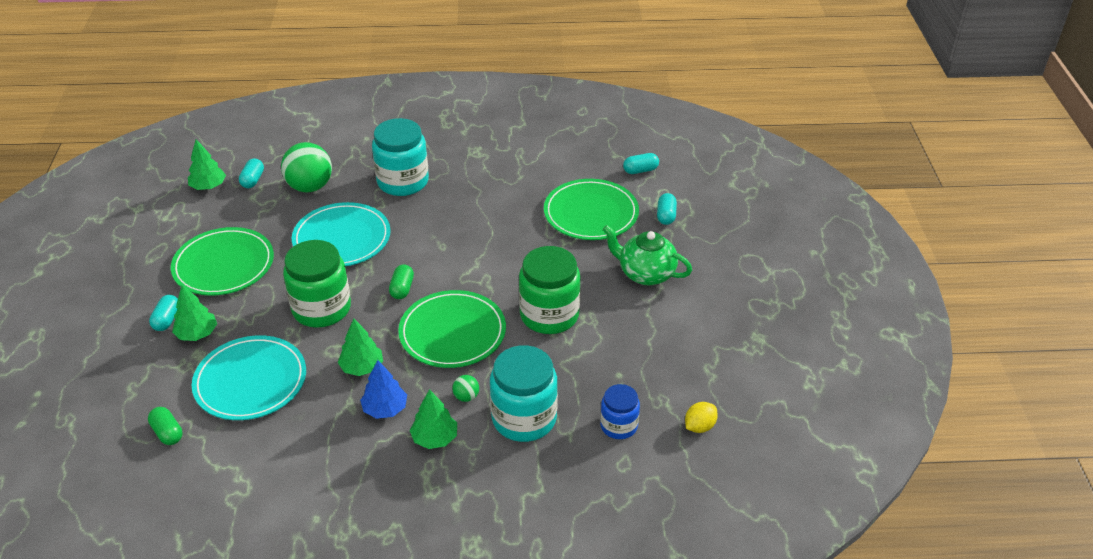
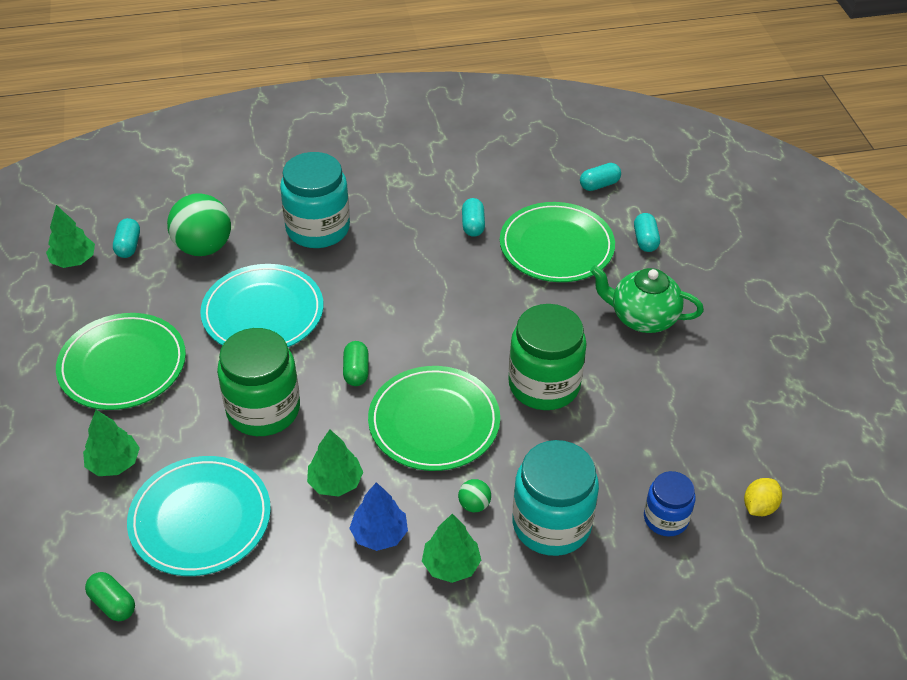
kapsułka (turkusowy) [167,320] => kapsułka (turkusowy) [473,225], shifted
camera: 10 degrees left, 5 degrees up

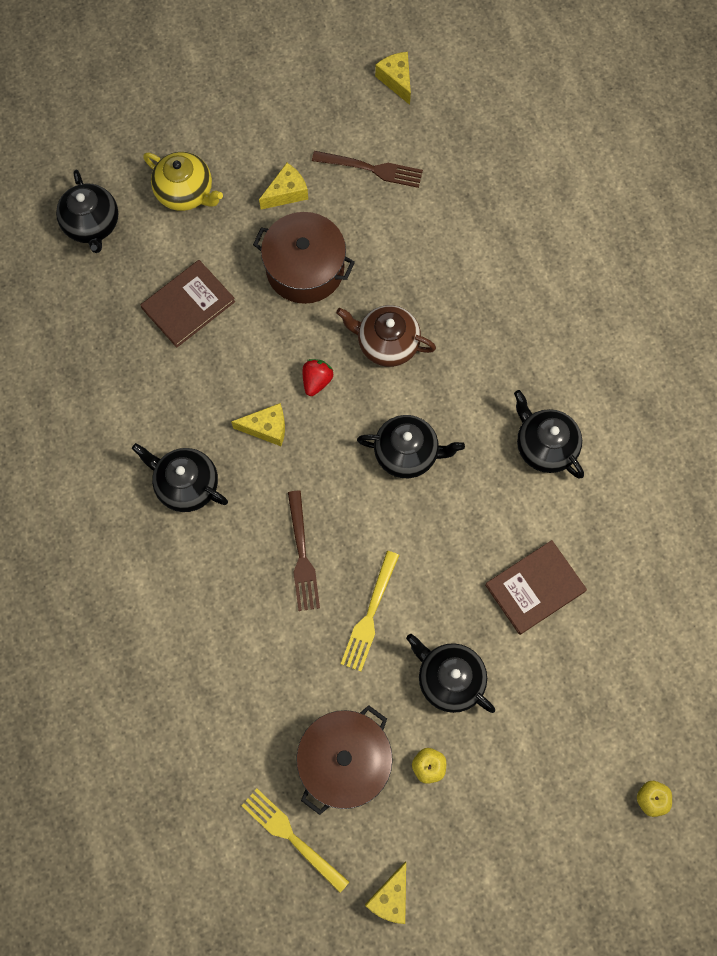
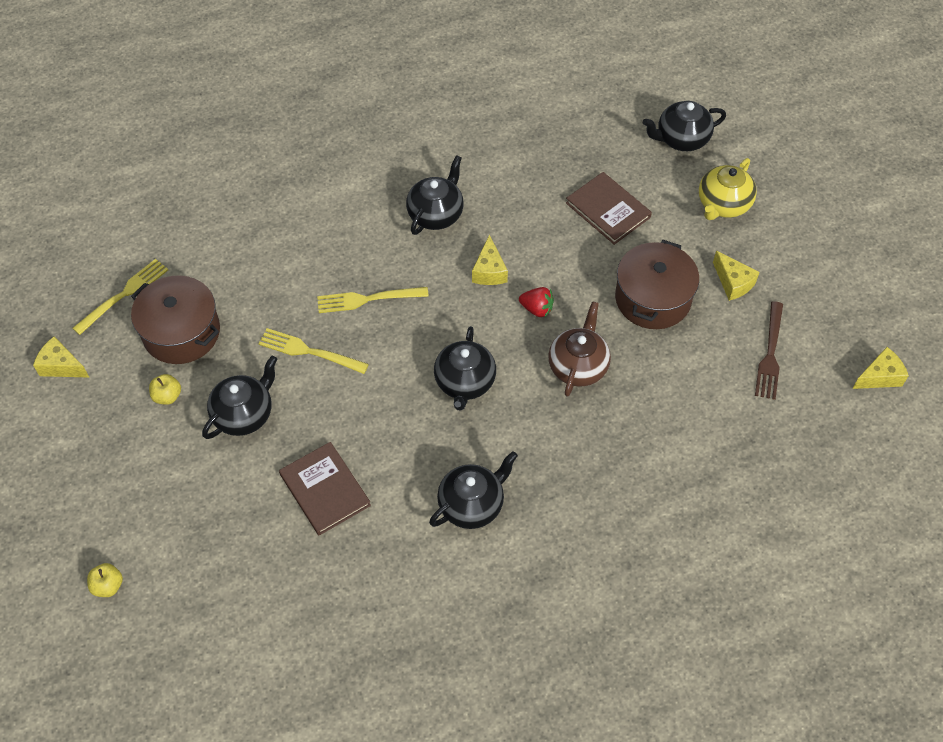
widelec (brązowy) [302,555] => widelec (żółty) [368,299]
camera: 90 degrees right, 15 degrees down

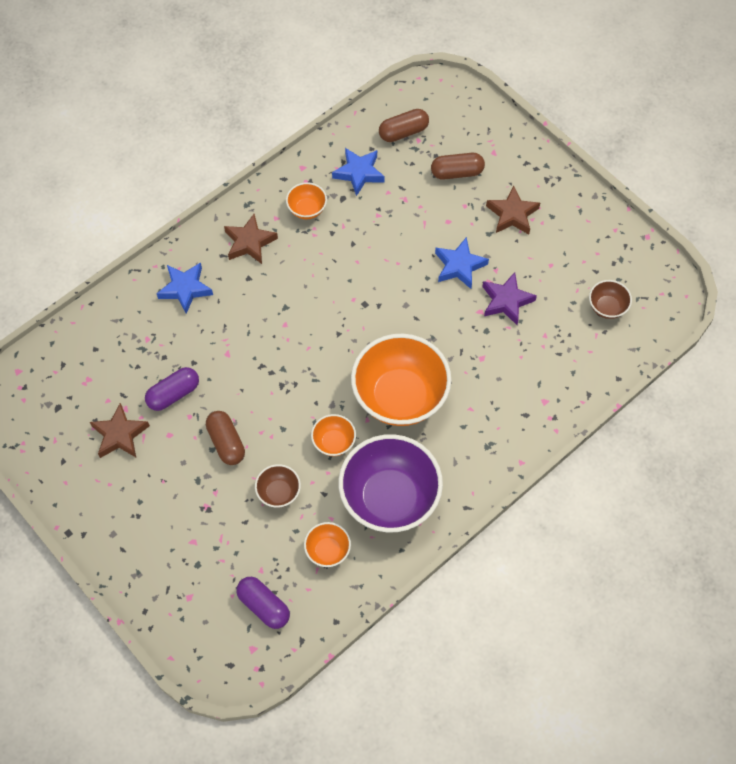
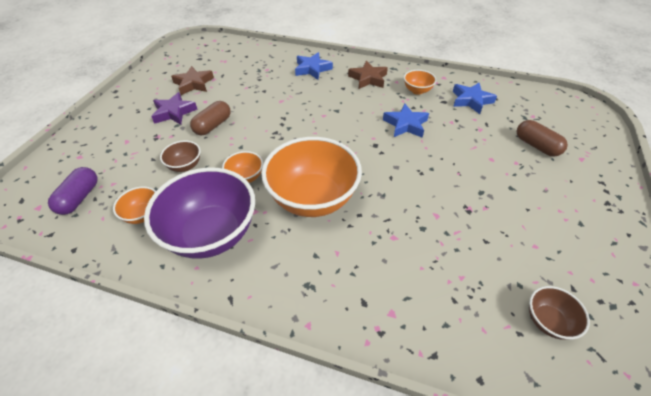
kapsułka (fioletowy) [173,394] => nothing
kapsułka (brązowy) [403,132] => nothing
gwiazda (brązowy) [512,214] => nothing
gwiazda (niebieski) [459,266] => gwiazda (niebieski) [405,124], shifted
gwiazda (fioletowy) [506,301] => gwiazda (fioletowy) [174,112], shifted
camera: 60 degrees right, 15 degrees down

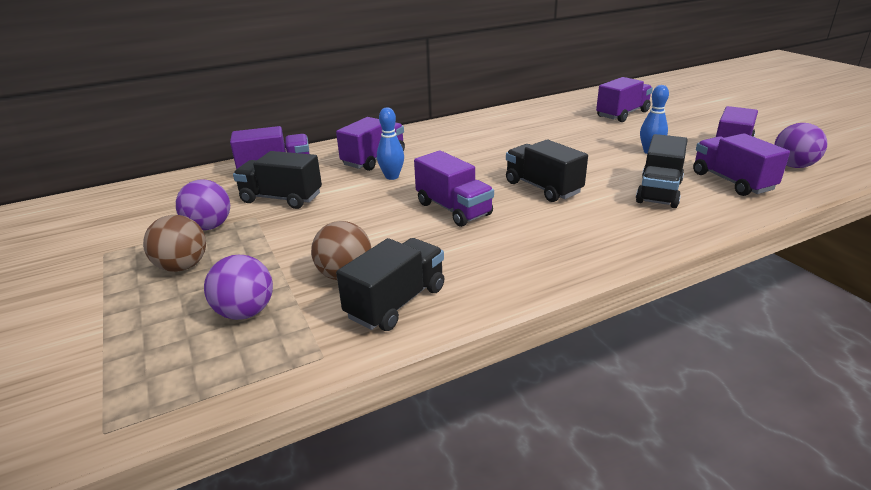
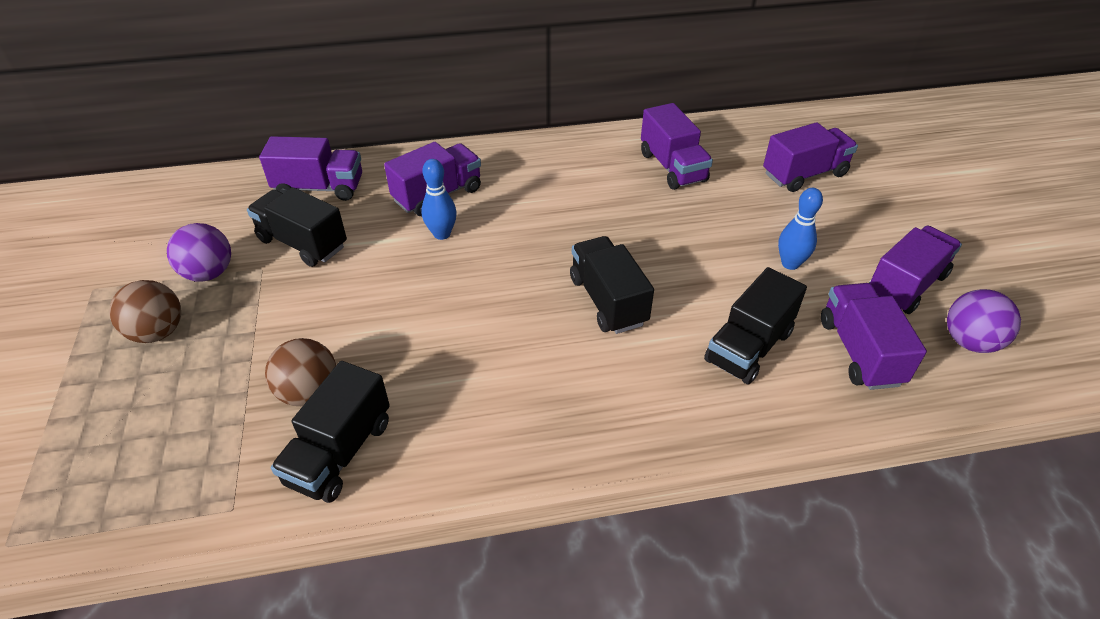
piłka (fioletowy) [245,312] => nothing
ciężarówka (fioletowy) [453,209] => ciężarówka (fioletowy) [672,167], shifted
ciężarówka (czarny) [396,302] => ciężarówka (czarny) [340,452], 150 degrees clockwise
camera: 15 degrees right, 15 degrees up

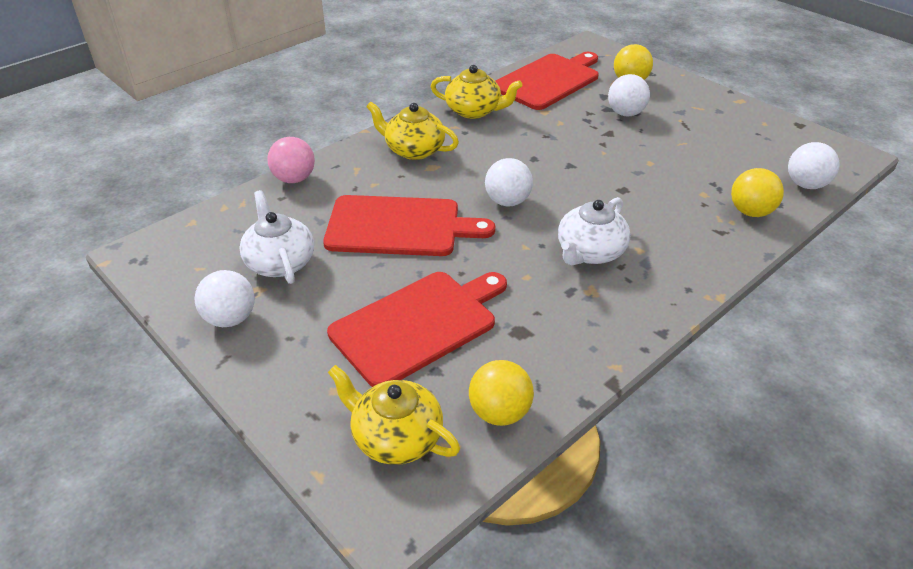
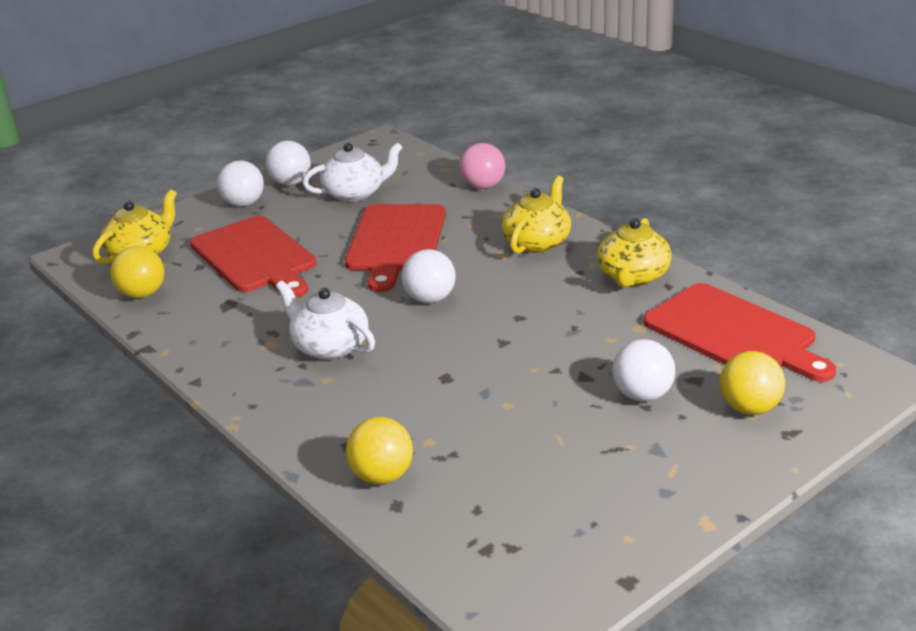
piłka (biały) [806,185] => piłka (biały) [244,204], shifted
camera: 95 degrees right, 10 degrees down

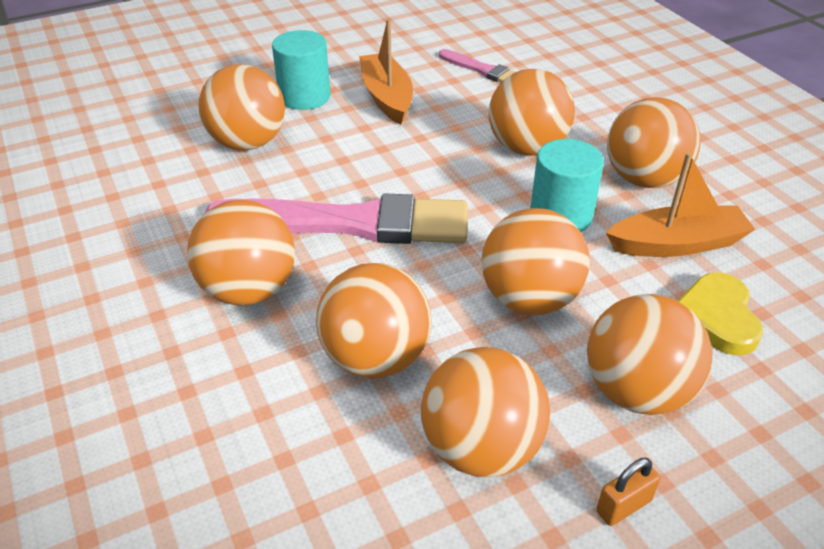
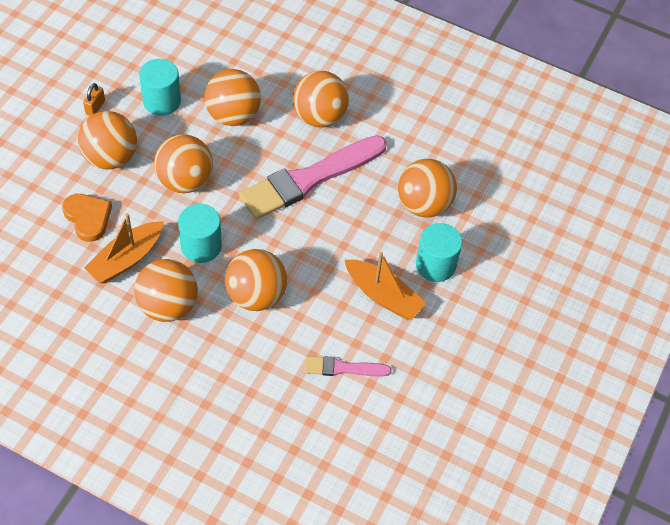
piłka (pomarańczowy) [481,448] => walec (turkusowy) [162,101]
serce (żółty) [717,317] => serce (pomarańczowy) [88,218]
camera: 140 degrees right, 15 degrees up

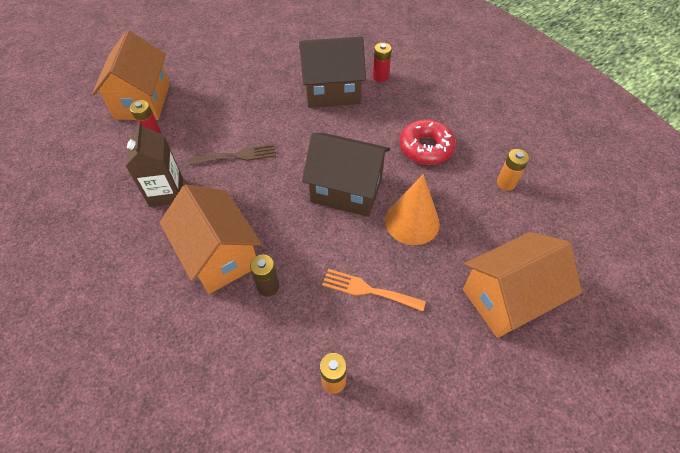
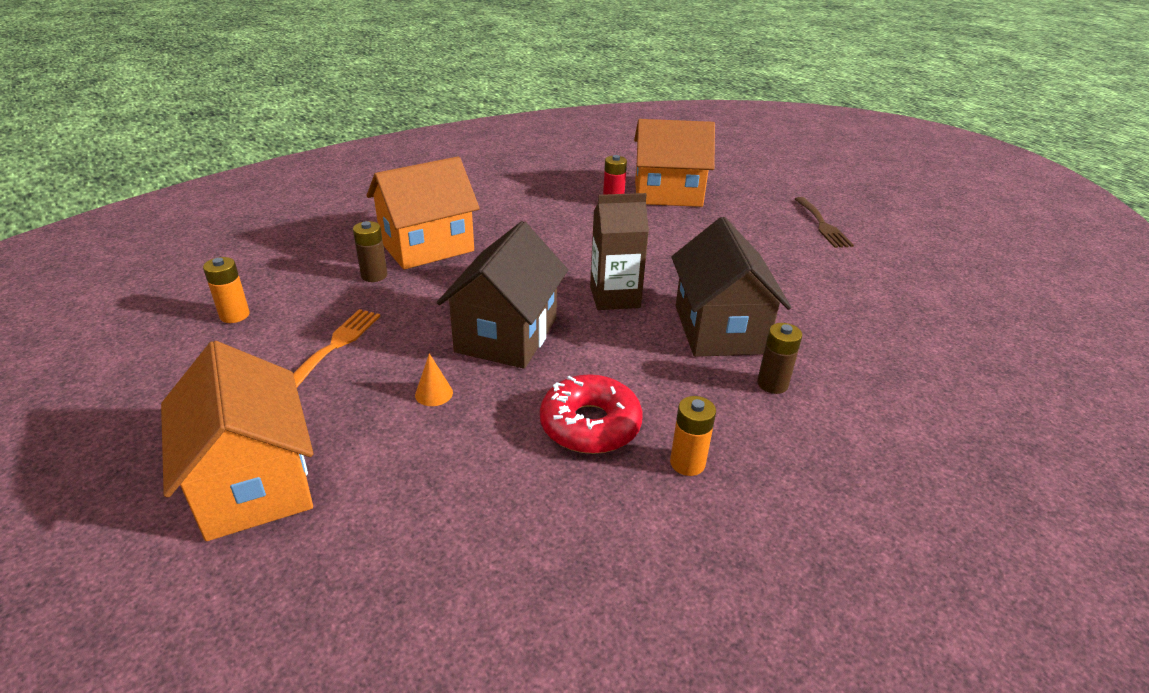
karton mleka (brązowy) [166,192] => karton mleka (brązowy) [614,297], shifted
widelec (brązowy) [237,155] => widelec (brązowy) [822,225], shifted
bateria (pomarańczowy) [506,183] => bateria (pomarańczowy) [687,463], shifted
bateria (czerwony) [380,77] => bateria (brązowy) [772,384]
stożek (pomarańczowy) [412,221] => stożek (pomarańczowy) [434,393], x0.43
camera: 90 degrees right, 20 degrees down

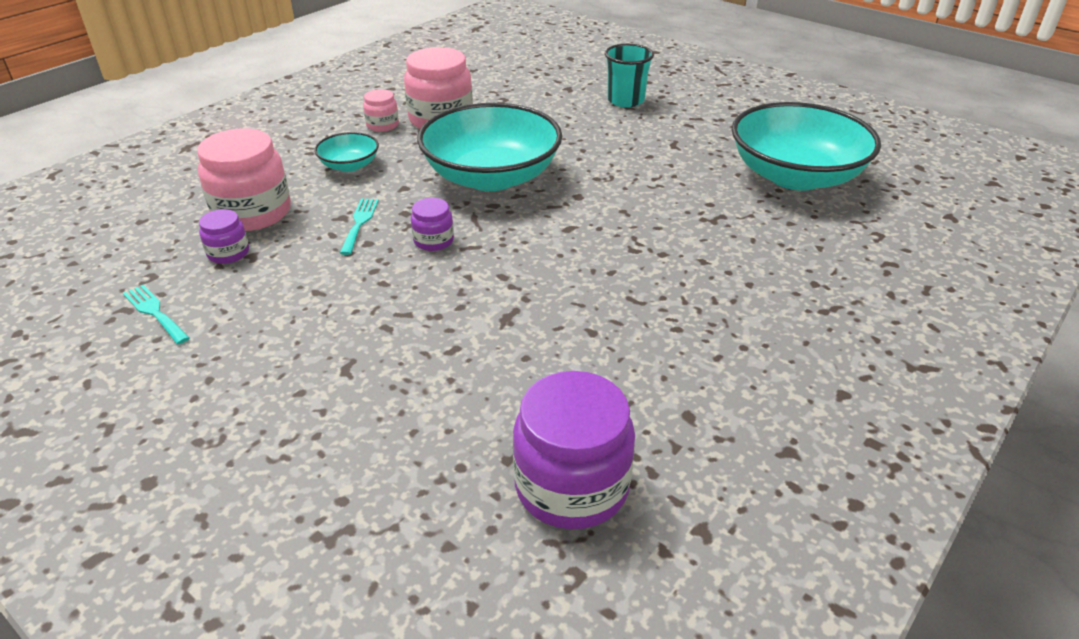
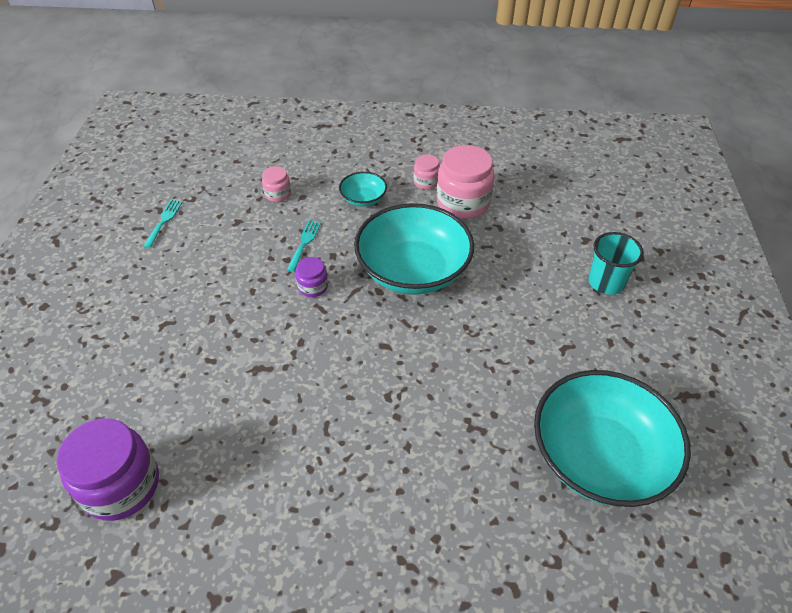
słoik (fioletowy) [228,253] => nothing
widelec (turkusowy) [359,223] => widelec (turkusowy) [304,243], 45 degrees counterclockwise
słoik (różowy) [252,213] => słoik (różowy) [278,194], x0.50
camera: 55 degrees right, 10 degrees up

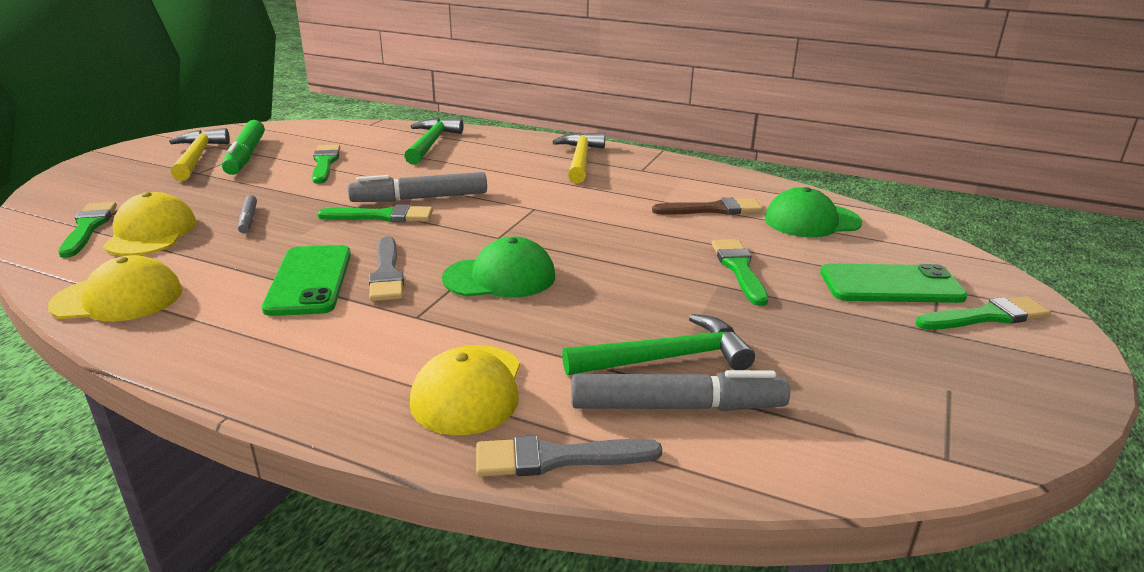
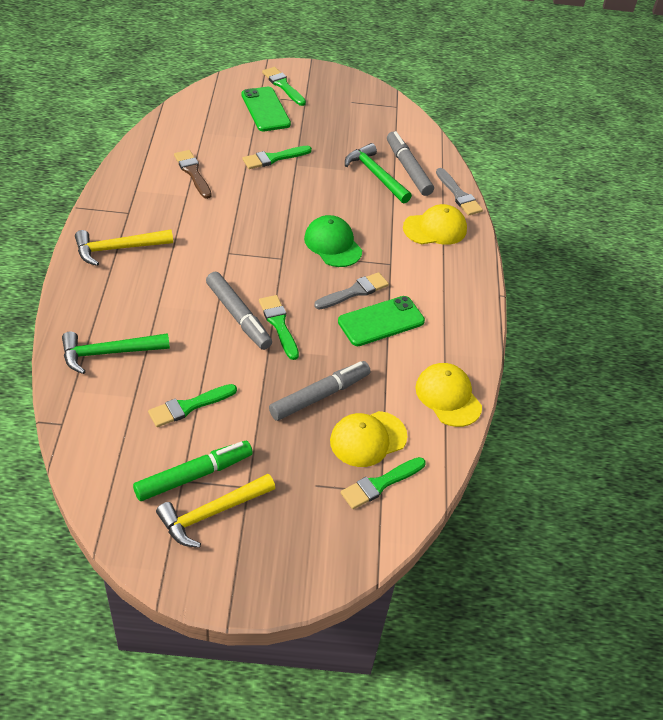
czapka (zielony) [812,221] => nothing
flamaster (szary) [248,219] => flamaster (szary) [319,396], x1.96
camera: 115 degrees left, 20 degrees up

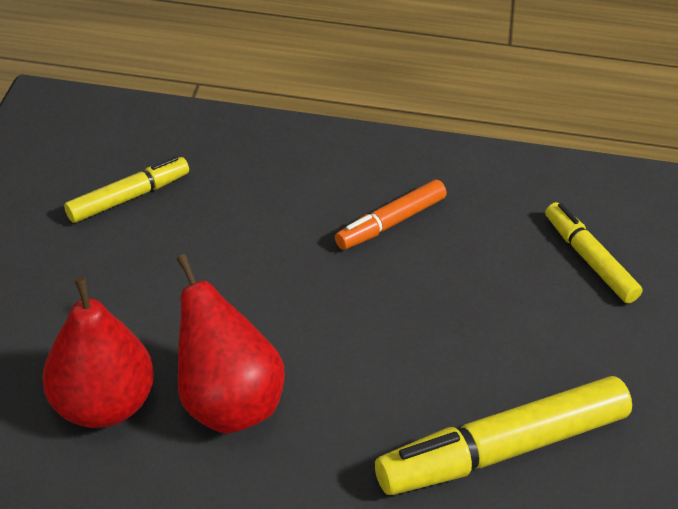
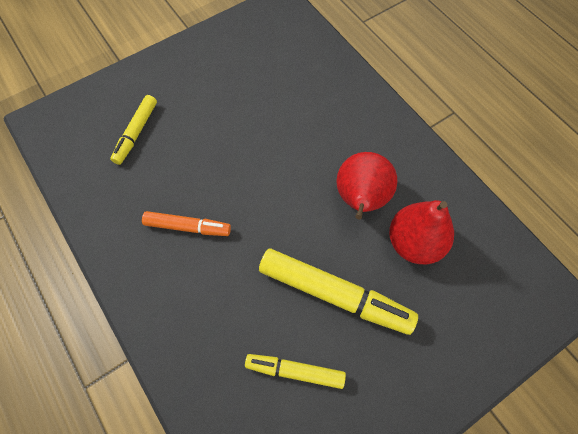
flamaster (żółty) [502,449] => flamaster (żółty) [335,294], shifted
camera: 130 degrees left, 20 degrees up

